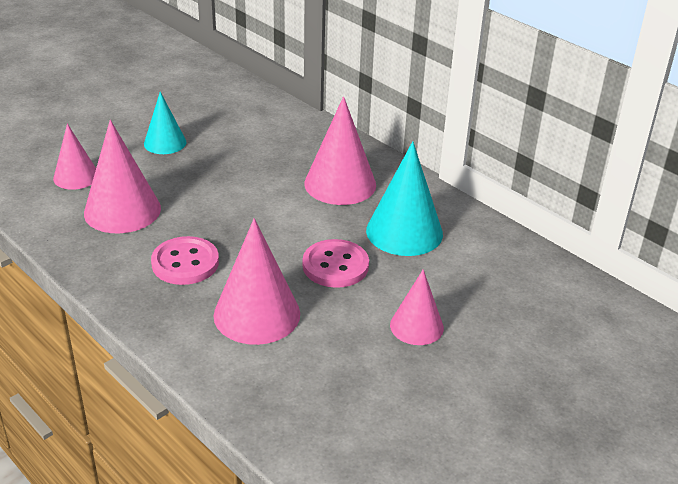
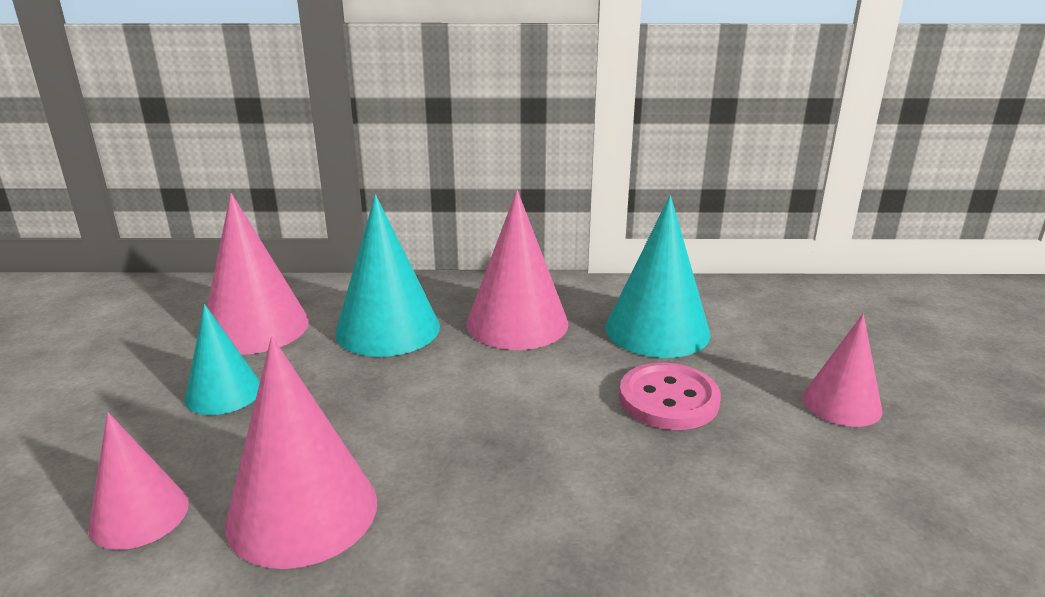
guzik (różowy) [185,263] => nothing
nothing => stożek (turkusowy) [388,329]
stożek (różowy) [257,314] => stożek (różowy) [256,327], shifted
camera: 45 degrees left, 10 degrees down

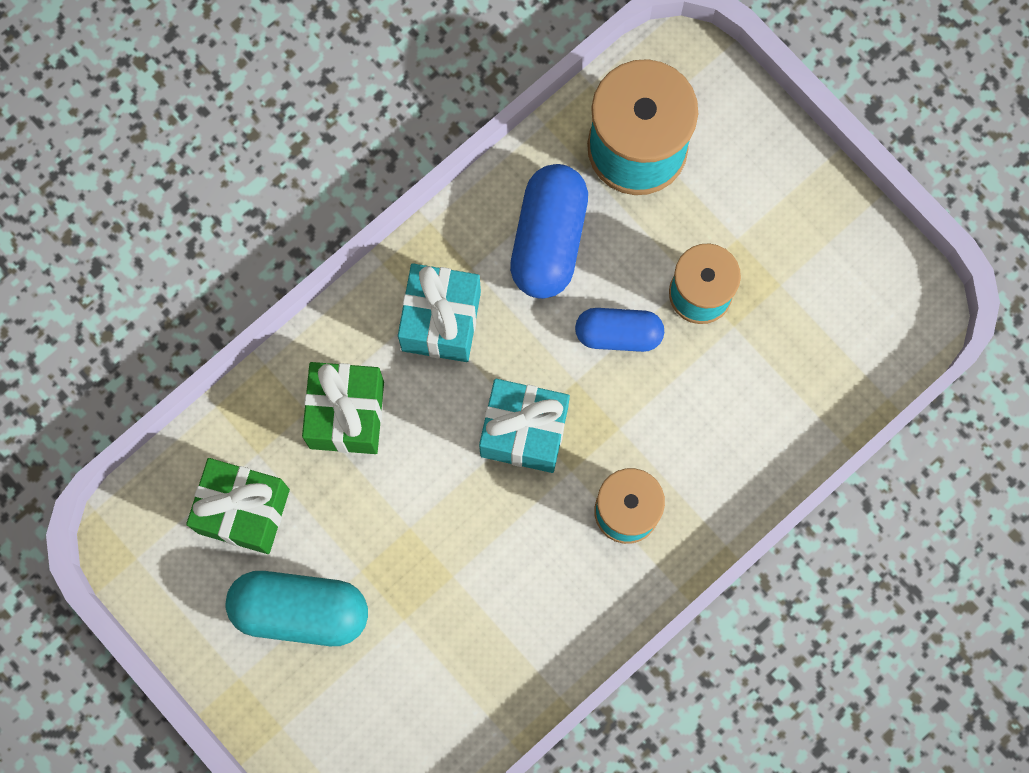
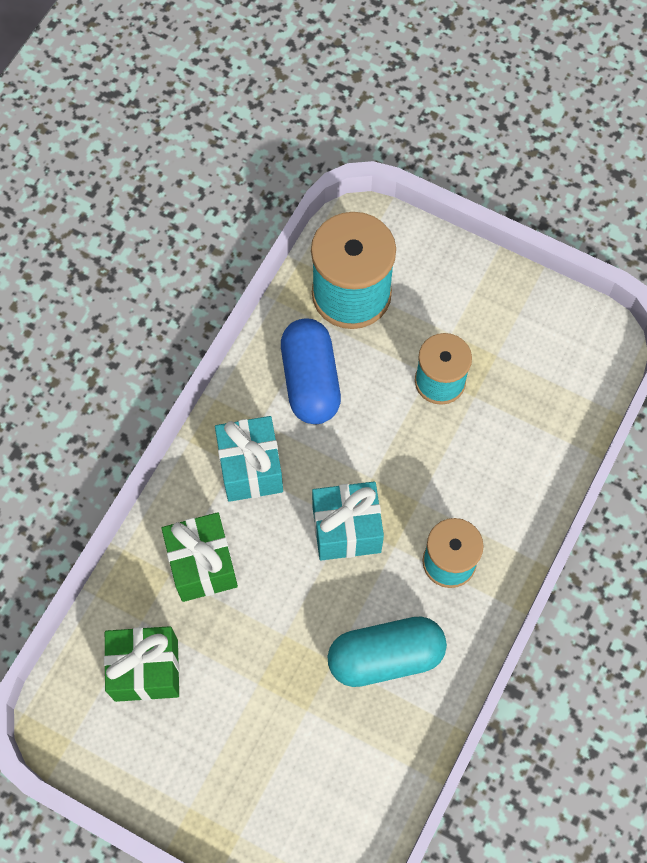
kapsułka (niebieski) [618,334] => nothing
kapsułka (turkusowy) [300,610] => kapsułka (turkusowy) [385,657], shifted
camera: 20 degrees left, 10 degrees down

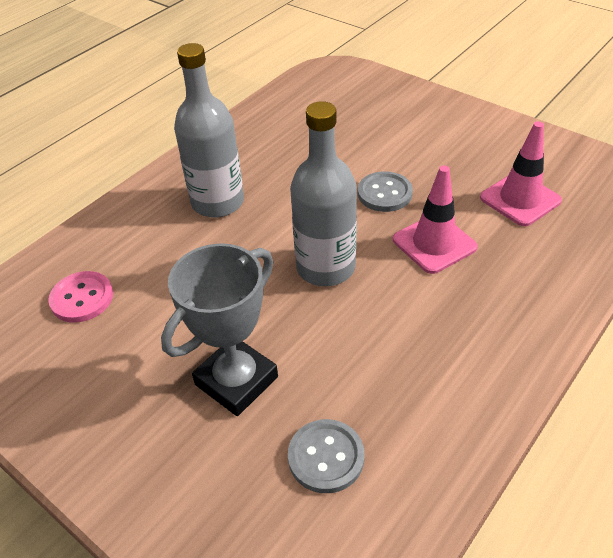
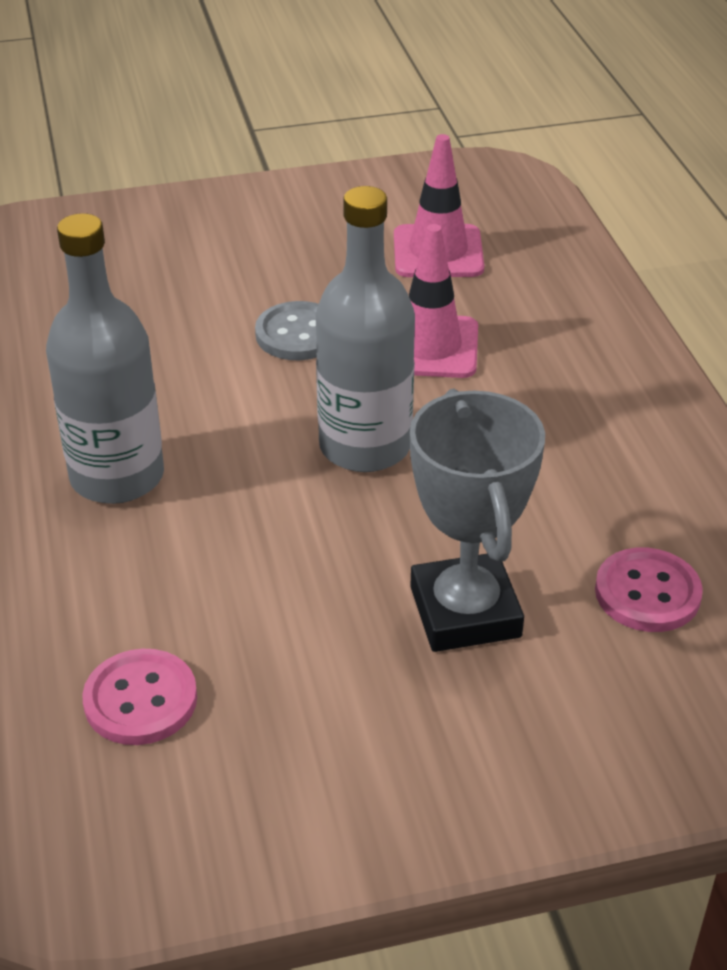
guzik (szary) [326,457] => guzik (różowy) [647,593]
camera: 55 degrees left, 5 degrees down

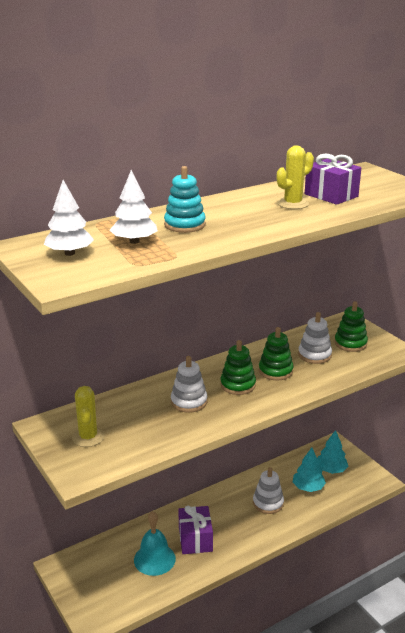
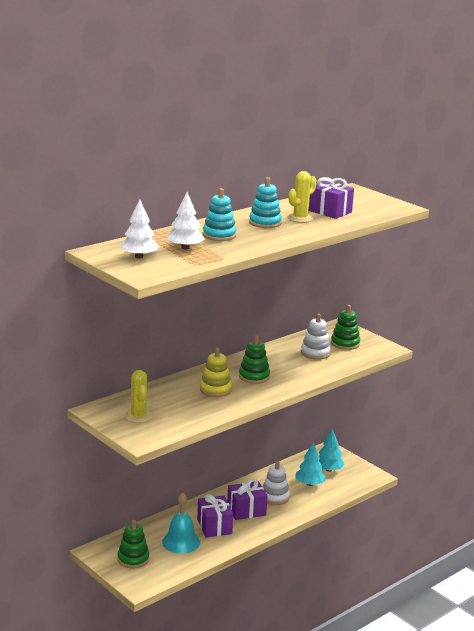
nothing => prezent (fioletowy) [246,510]
nothing => zabawka nakładanka (turkusowy) [265,223]
zabawka nakładanka (zielony) [275,371] => zabawka nakładanka (zielony) [133,559], shifted
zabawka nakładanka (biały) [189,402] => zabawka nakładanka (żółty) [215,390]
camera: 10 degrees left, 5 degrees down

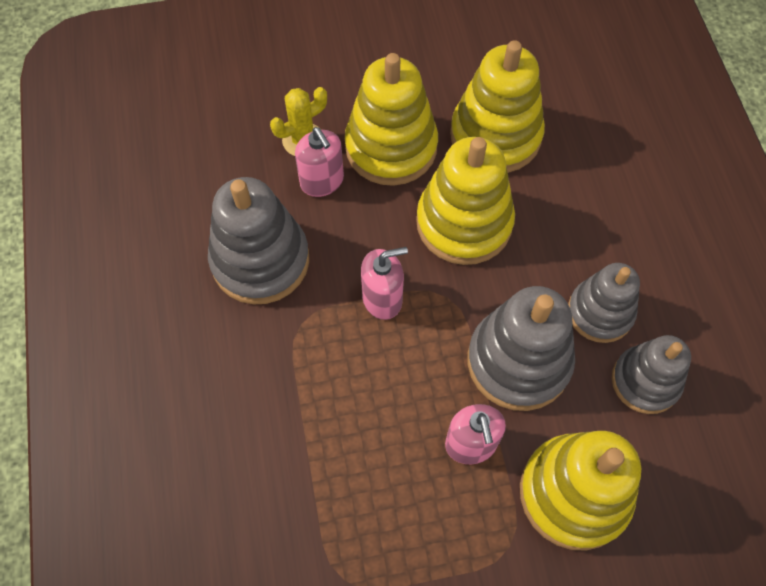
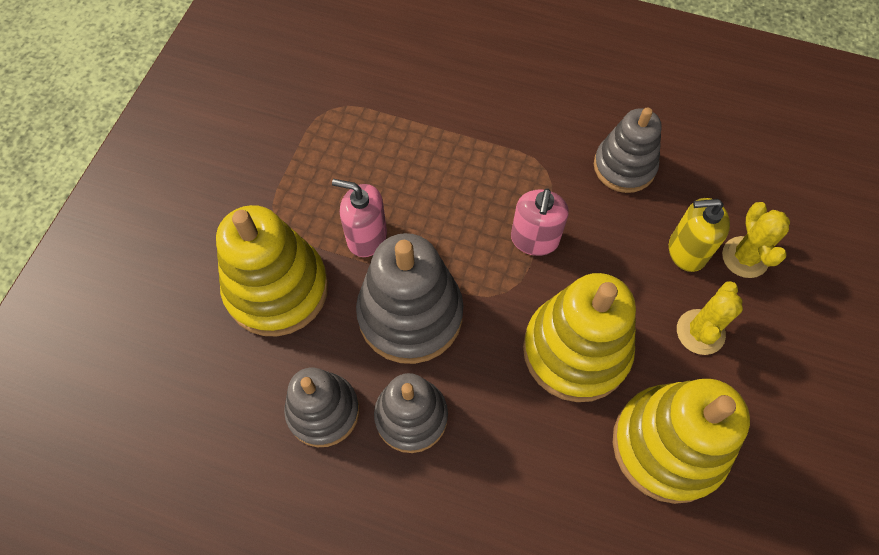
zabawka nakładanka (żółty) [391,147] => kaktus (żółty) [700,332]
dozownik mydła (różowy) [322,181] => dozownik mydła (żółty) [686,251]
zabawka nakładanka (szary) [260,260] => zabawka nakładanka (szary) [624,166], x0.65
camera: 120 degrees right, 0 degrees up

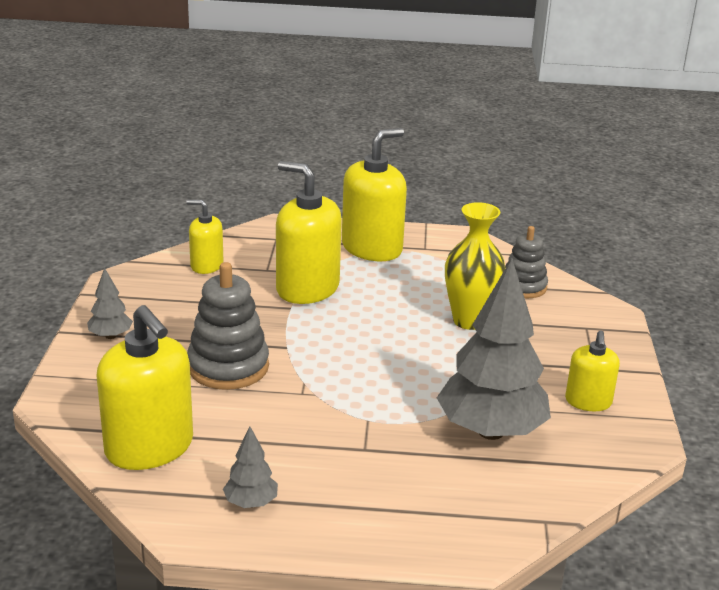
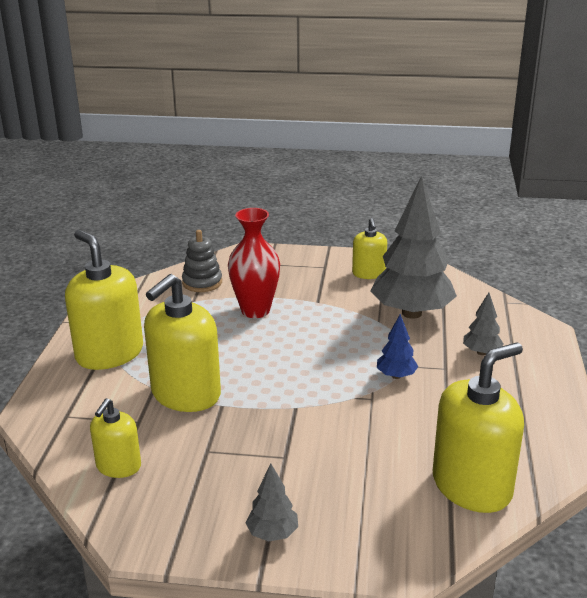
zabawka nakładanka (szary) [228,367] => nothing
nothing => drzewko (niebieski) [396,376]
drzewko (szary) [251,503] => drzewko (szary) [481,352], shifted
wazon (żółty) [469,321] => wazon (czerwony) [255,310]
dozownik mydła (żółty) [588,401] => dozownik mydła (żółty) [369,273], 75 degrees clockwise
camera: 85 degrees left, 0 degrees up

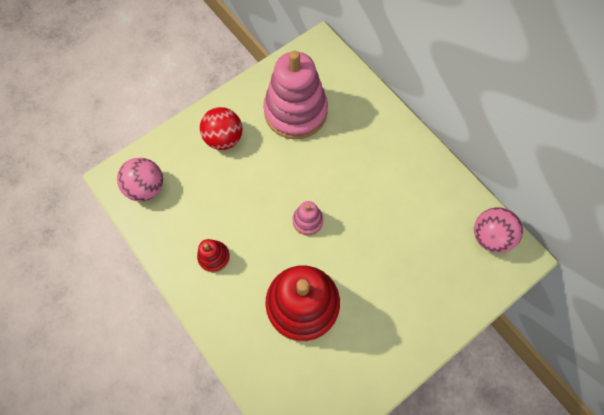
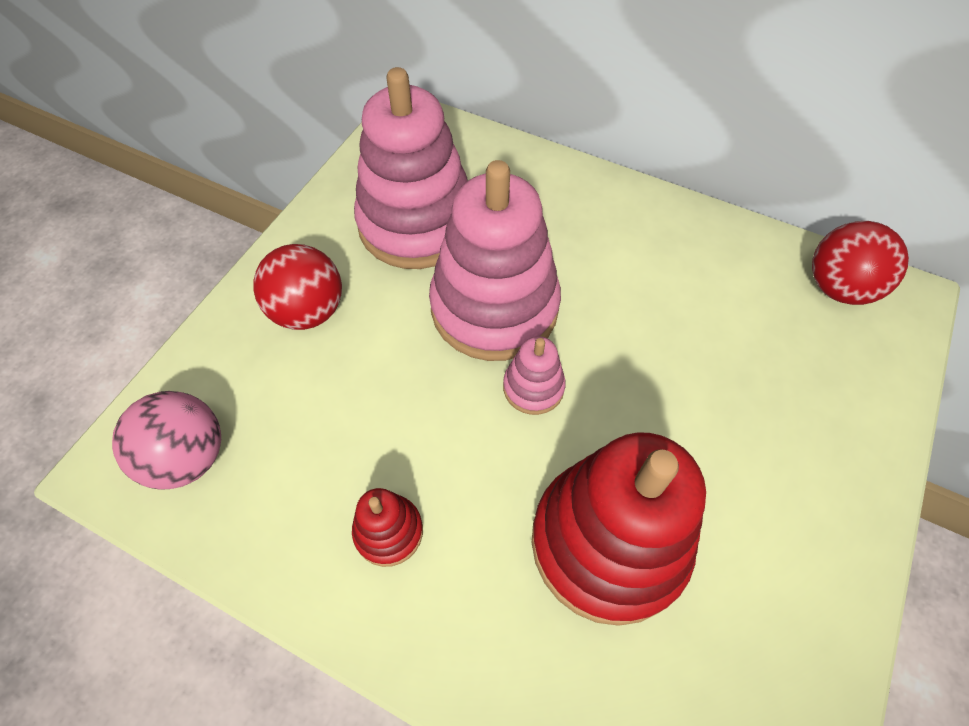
nothing => zabawka nakładanka (różowy) [494,307]
piłka (różowy) [489,236] => piłka (czerwony) [838,288]
camera: 25 degrees left, 10 degrees down

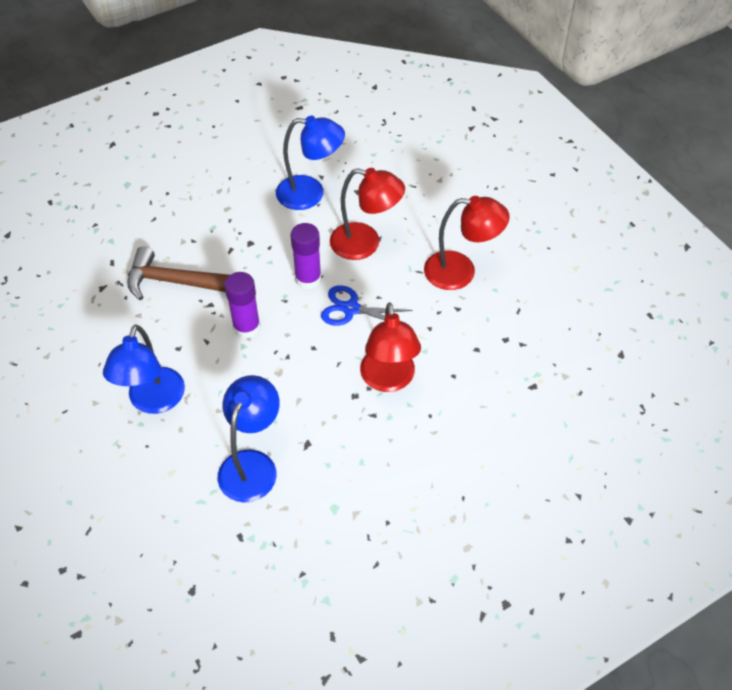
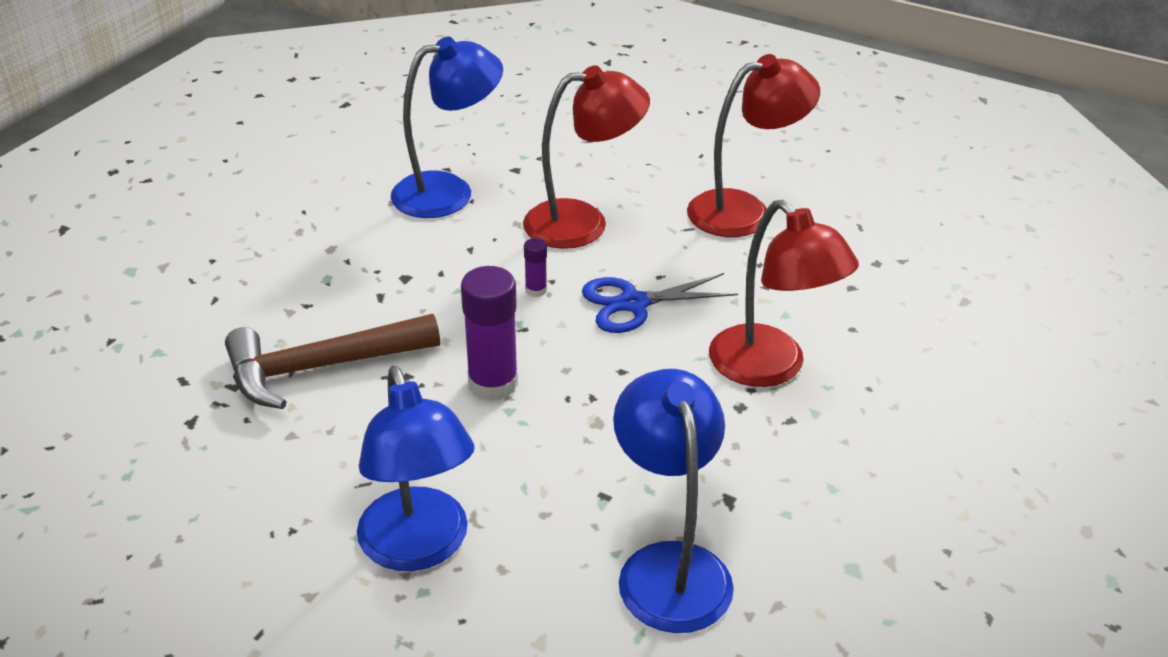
klej w sztyfcie (fioletowy) [308,279] => klej w sztyfcie (fioletowy) [536,290], x0.48
camera: 30 degrees left, 15 degrees down

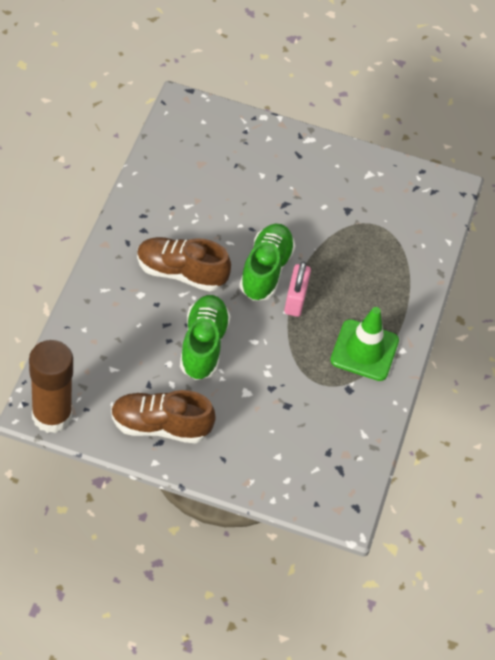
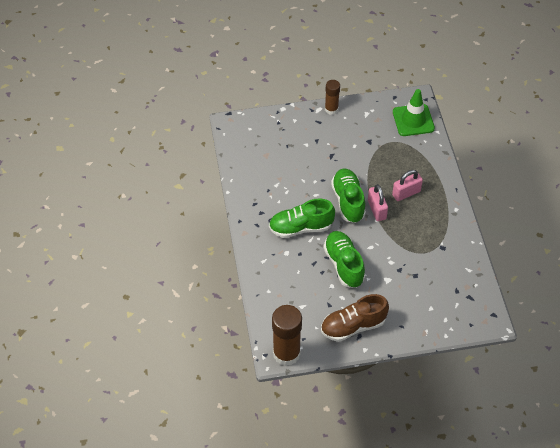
nothing => klej w sztyfcie (brązowy) [331,109]
nothing => kłódka (różowy) [406,193]
pachołek (zielony) [364,350] => pachołek (zielony) [413,120], shifted
but (brązowy) [181,273] => but (zielony) [301,227]
camera: 20 degrees left, 0 degrees up

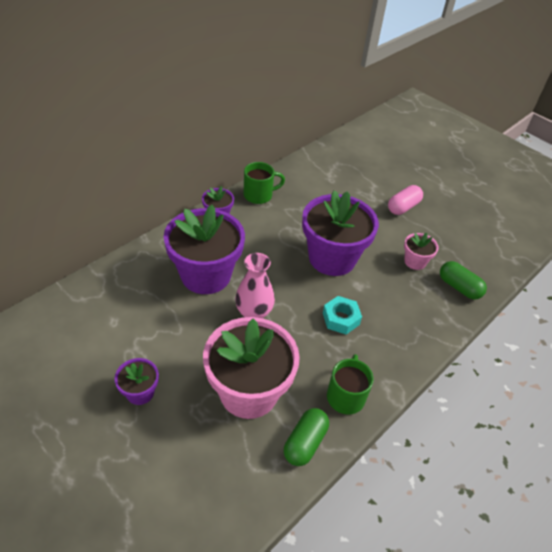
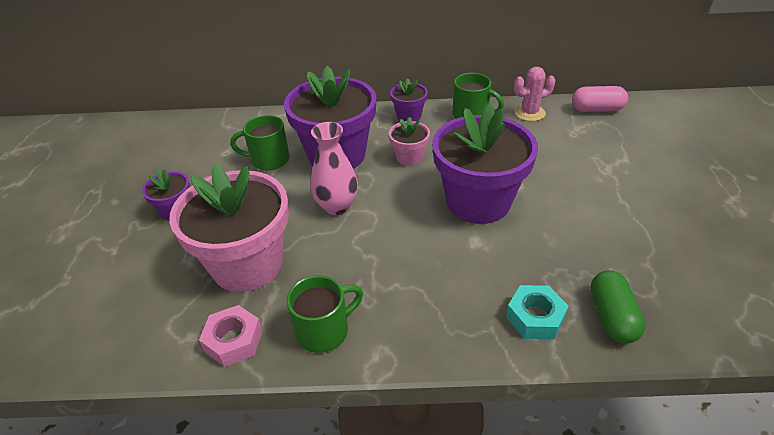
nothing => kubek (zielony) [268,160]
nothing => kaktus (różowy) [529,113]
nakrętka (turkusowy) [341,319] => nakrętka (turkusowy) [535,317], shifted
kapsułka (różowy) [403,207] => kapsułka (różowy) [597,109], shifted
doniczka (różowy) [415,262] => doniczka (różowy) [409,157], shifted
kapsułka (zielony) [305,443] => nakrętka (różowy) [233,340]
camera: 50 degrees right, 5 degrees down

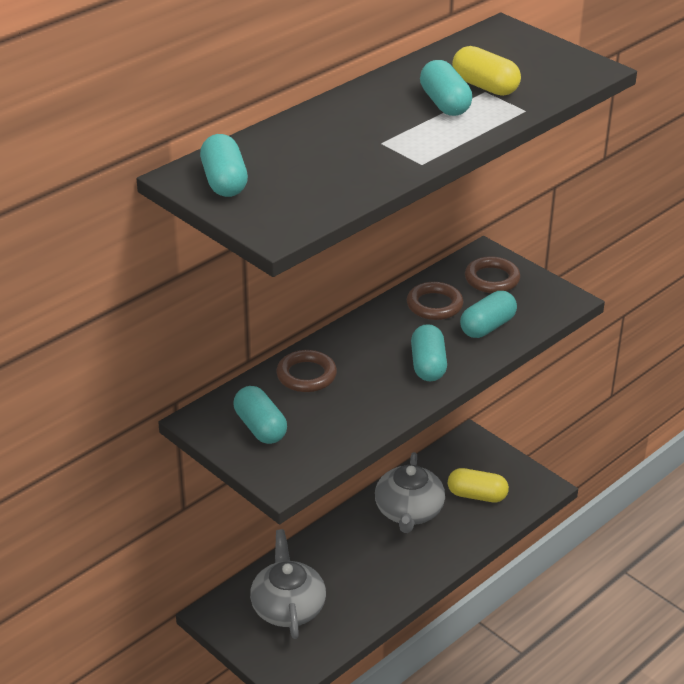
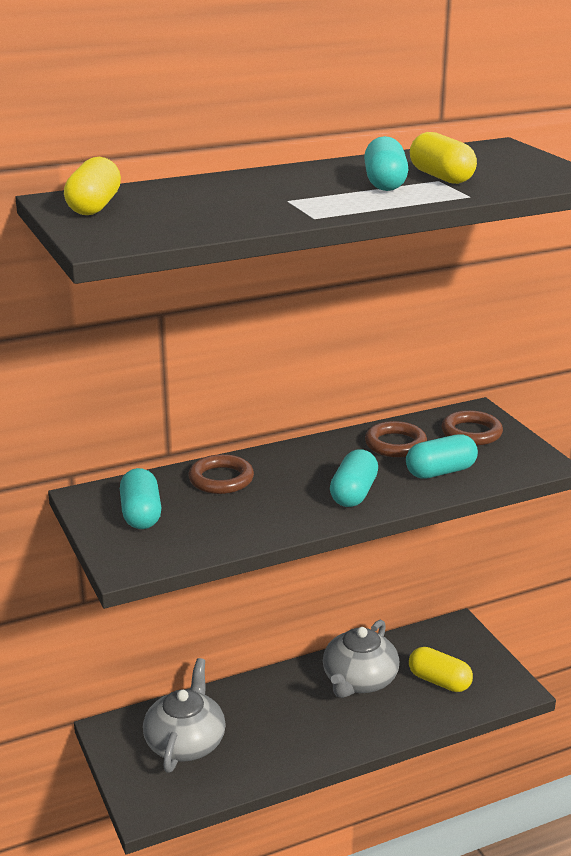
kapsułka (turkusowy) [224,182] => kapsułka (żółty) [94,206]
camera: 20 degrees right, 10 degrees down

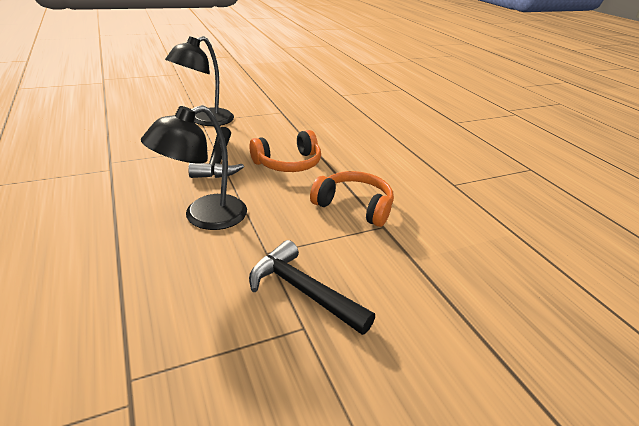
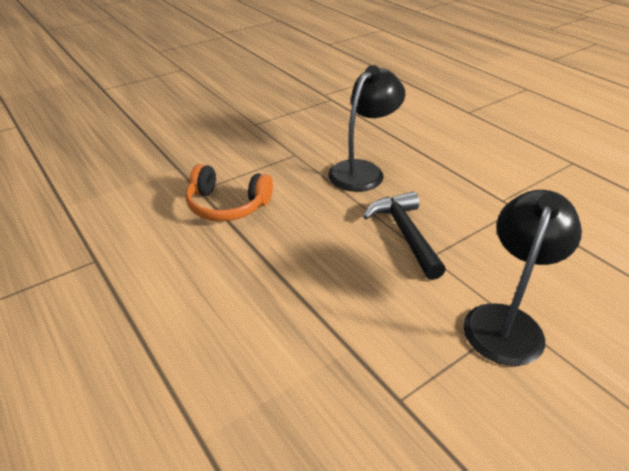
słuchawki (pomarańczowy) [288,163] => nothing
młotek (czarny) [303,291] => nothing
camera: 170 degrees right, 5 degrees up

